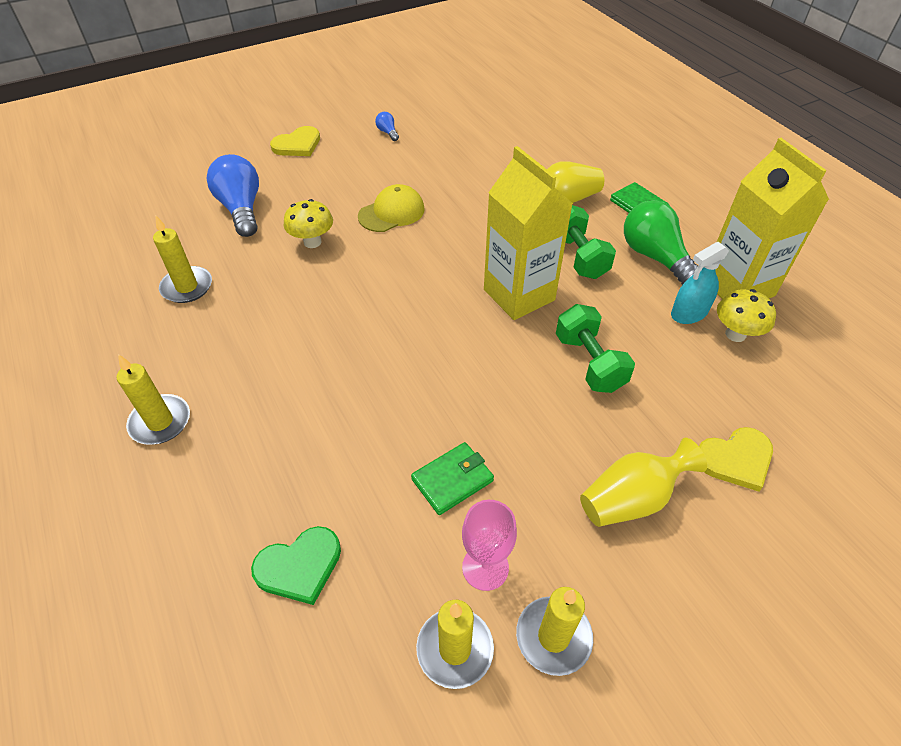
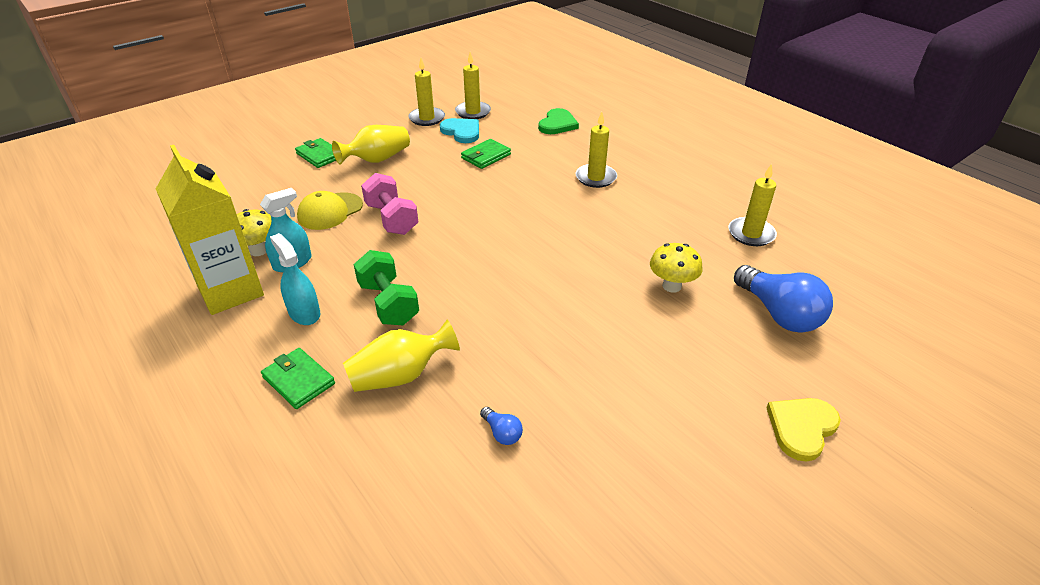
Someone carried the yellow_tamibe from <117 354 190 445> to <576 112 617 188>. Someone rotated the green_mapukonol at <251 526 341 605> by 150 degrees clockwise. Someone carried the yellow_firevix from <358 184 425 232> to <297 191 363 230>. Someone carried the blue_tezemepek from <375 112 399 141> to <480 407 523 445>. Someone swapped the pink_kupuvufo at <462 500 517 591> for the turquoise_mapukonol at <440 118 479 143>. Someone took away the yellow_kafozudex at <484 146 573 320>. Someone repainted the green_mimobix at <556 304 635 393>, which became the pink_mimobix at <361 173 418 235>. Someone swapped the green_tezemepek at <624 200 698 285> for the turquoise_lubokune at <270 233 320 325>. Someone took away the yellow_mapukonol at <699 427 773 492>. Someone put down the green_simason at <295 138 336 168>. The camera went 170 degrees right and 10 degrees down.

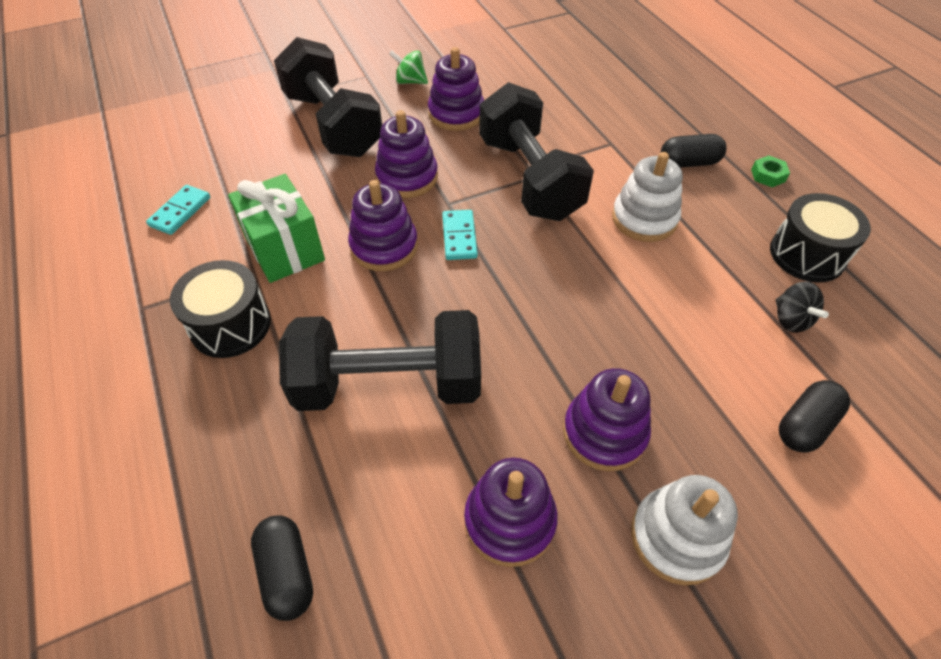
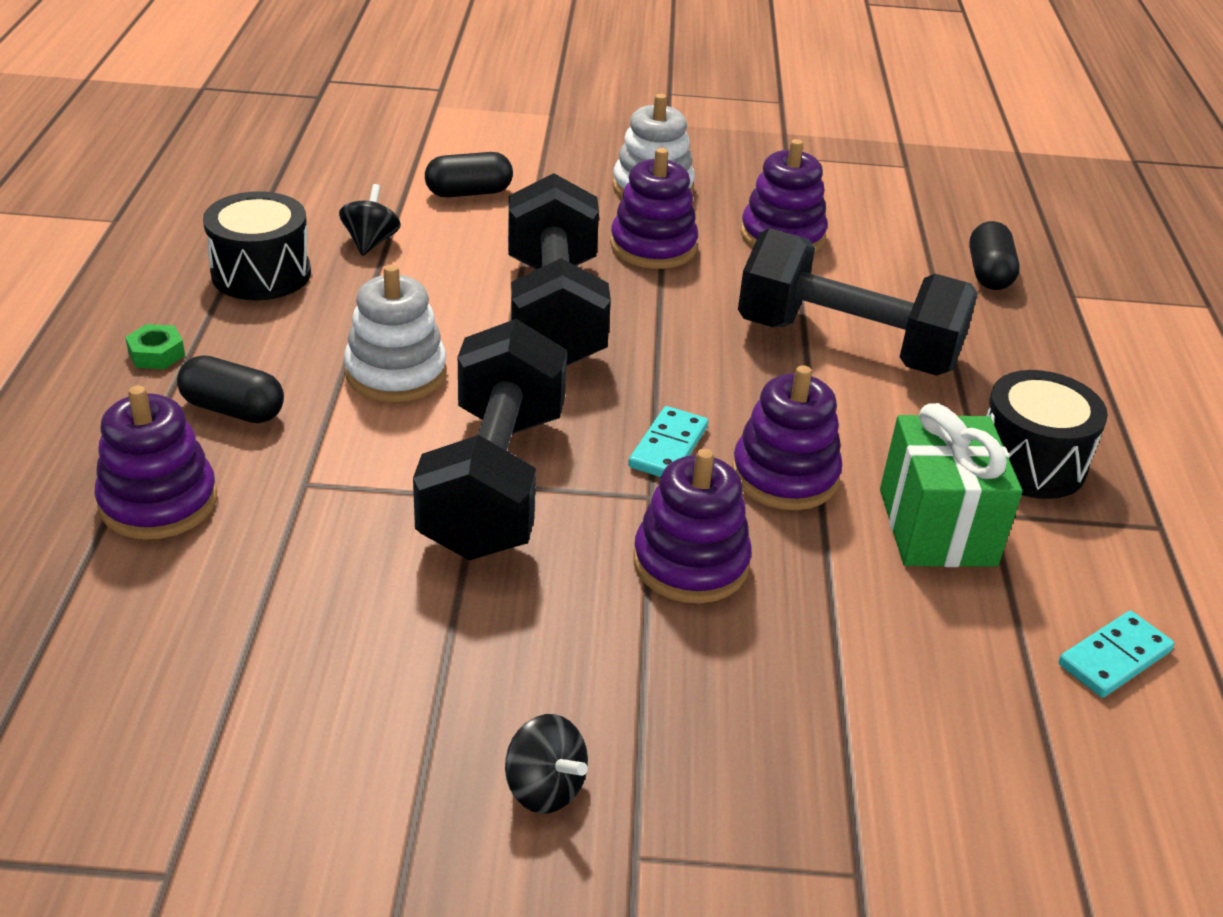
Someone carried the black_mimobix from <274 37 382 157> to <508 173 611 366>. Someone repainted the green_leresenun at <389 50 428 84>, which became the black_leresenun at <505 714 588 814>. Someone carried the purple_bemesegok from <428 47 484 131> to <95 386 217 540>. The camera went 155 degrees left and 15 degrees down.

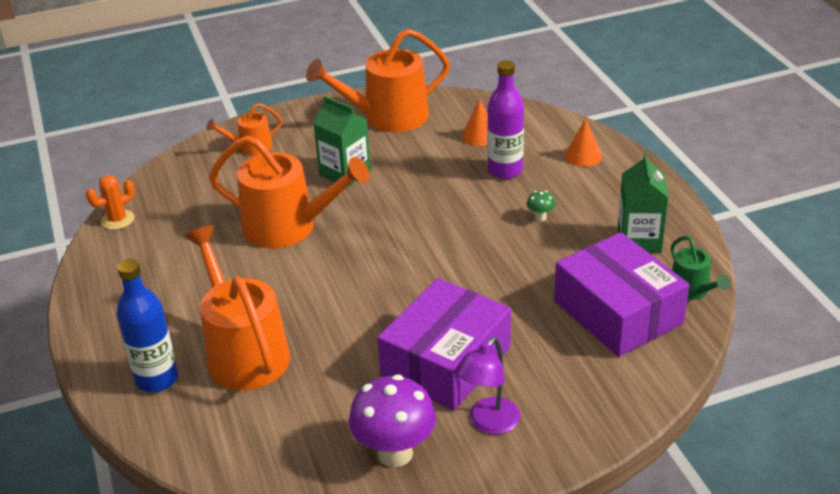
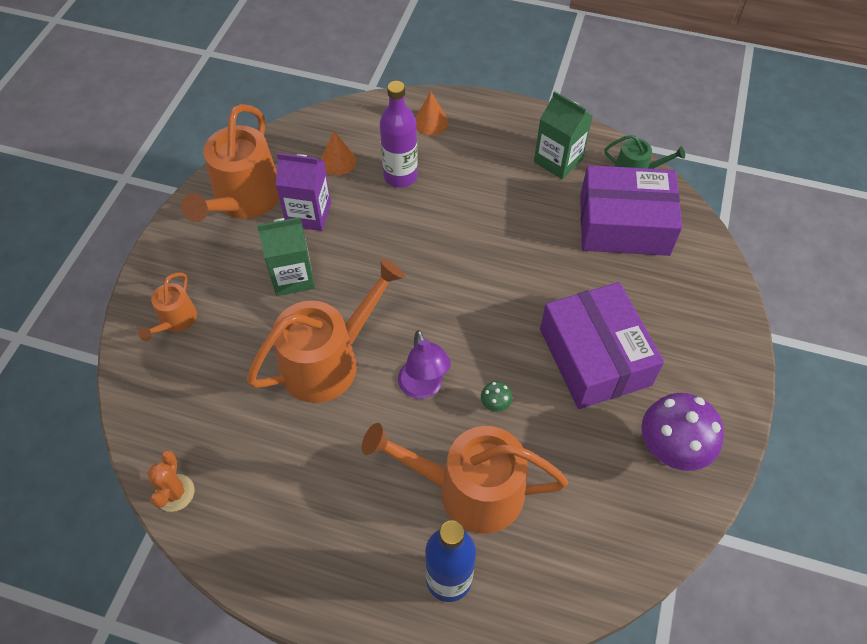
Someone carried the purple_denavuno from <455 337 521 435> to <398 330 451 399>. Someone carried the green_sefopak from <527 191 555 221> to <481 381 512 412>. Someone put down the purple_kafozudex at <276 153 331 231>. The camera went 55 degrees left and 20 degrees up.

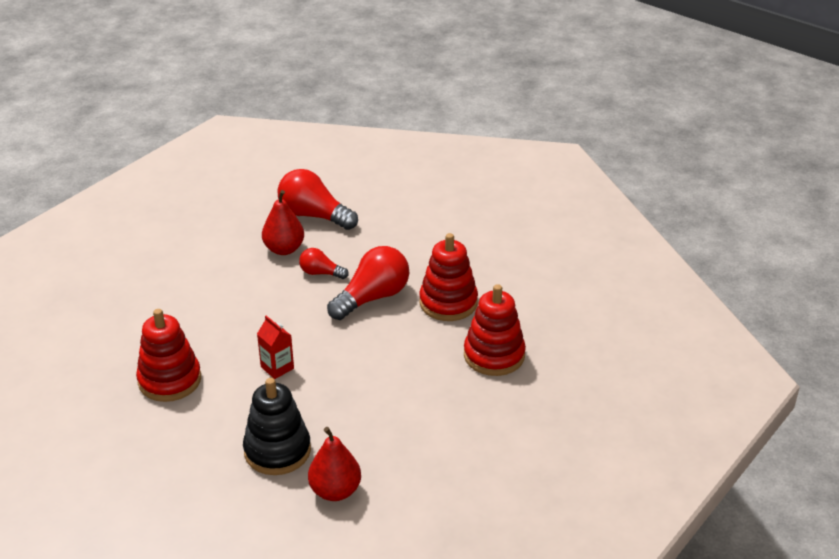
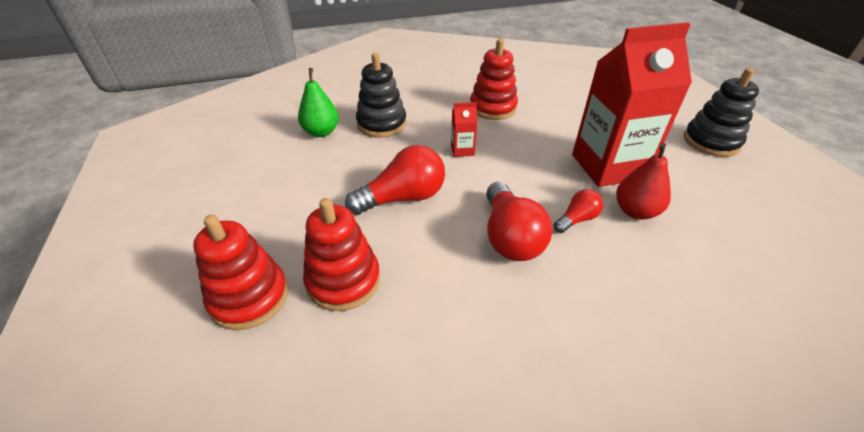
Someone carried the red_tezemepek from <277 169 358 230> to <345 145 445 215>. Someone repainted the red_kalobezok at <308 427 361 501>, which became the green_kalobezok at <298 68 339 137>. Someone carried the red_bemesegok from <419 233 478 321> to <193 215 288 330>. Someone put down the red_kafozudex at <572 22 692 187>. Someone put down the black_bemesegok at <684 68 759 157>. The camera went 125 degrees right and 5 degrees up.

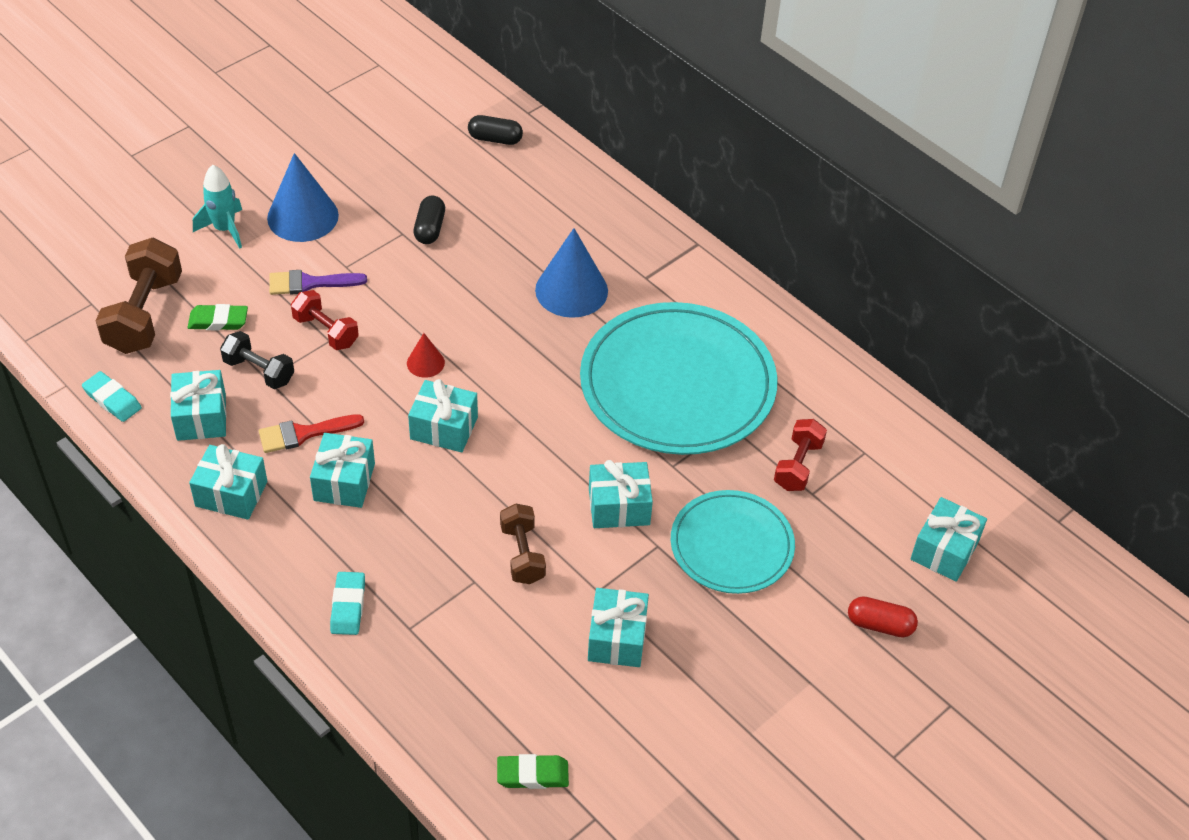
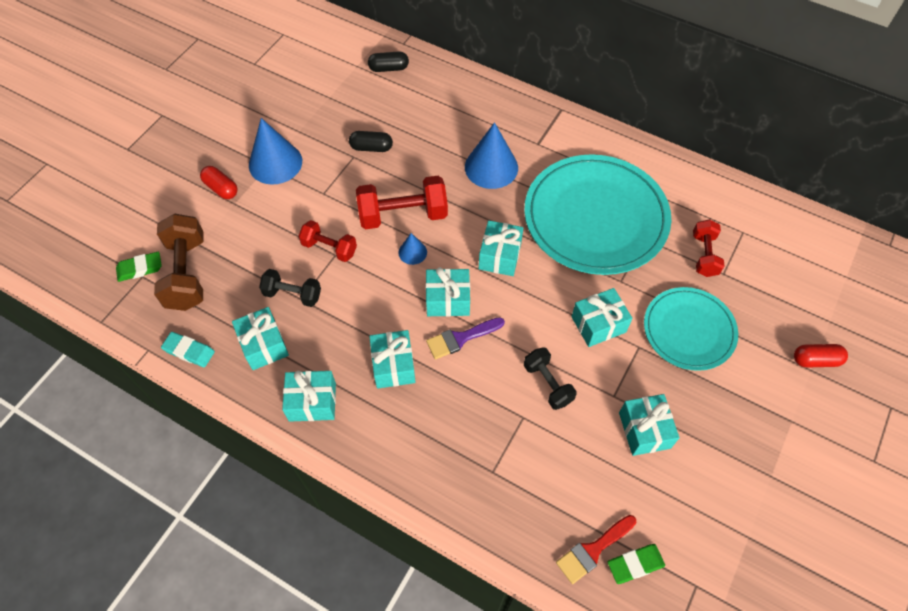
Someone carried the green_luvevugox from <188 304 248 330> to <116 251 162 282>. Someone swapped the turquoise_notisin at <193 165 242 249> for the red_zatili at <200 166 238 199>. Someone carried the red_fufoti from <259 414 364 453> to <556 515 636 584>. Someone carried the purple_fufoti from <269 270 367 295> to <426 317 505 359>. Someone took away the turquoise_luvevugox at <330 572 365 635>. Someone repainted the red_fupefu at <407 333 445 378>, which became the blue_fupefu at <399 233 427 265>. Someone rotated the black_zatili at <413 196 445 244> by 75 degrees counterclockwise. Someone repainted the brown_mimobix at <500 503 546 584>, which became the black_mimobix at <524 347 577 410>. Someone carried the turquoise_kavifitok from <911 497 987 582> to <479 220 523 276>. Someone put down the red_mimobix at <356 176 448 229>. The camera went 15 degrees left and 10 degrees up.

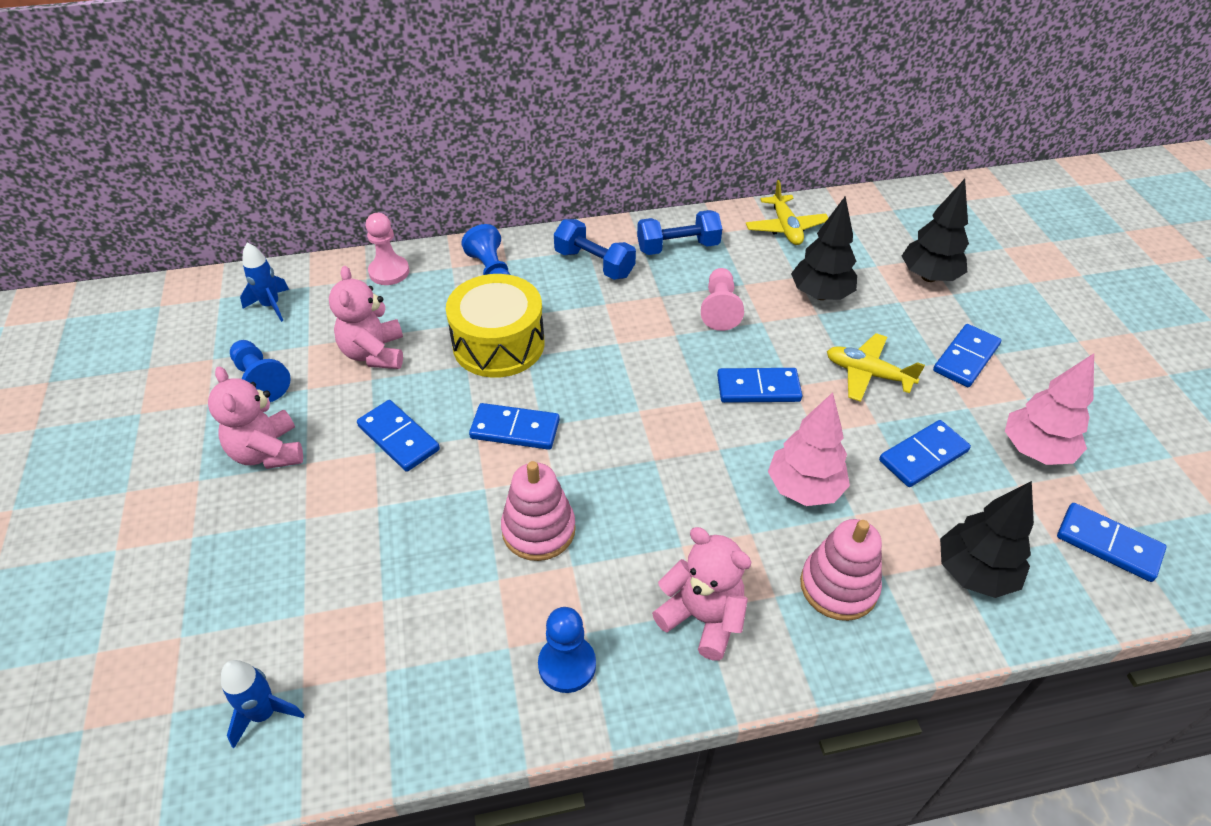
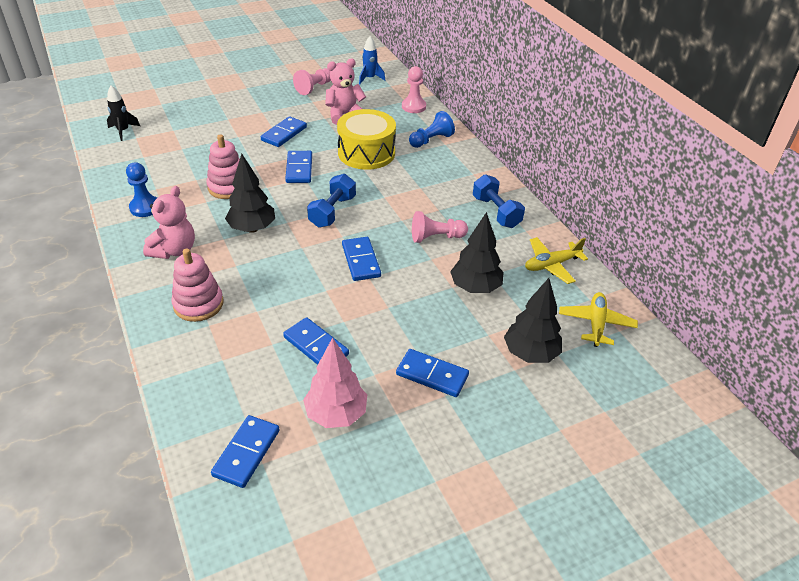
Someone took away the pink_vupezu at <208 366 303 469>. Someone repainted the blue_notisin at <221 660 304 748>, which became the black_notisin at <107 86 140 141>. Someone repainted the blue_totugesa at <230 340 291 402>, which became the pink_totugesa at <293 68 331 95>. Someone carried the blue_mimobix from <554 219 636 280> to <307 174 356 228>. Someone took away the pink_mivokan at <768 392 850 506>. Someone carried the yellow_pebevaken from <827 333 925 402> to <559 292 638 347>. Someone carried the black_mivokan from <940 481 1034 598> to <225 153 275 233>. The camera went 75 degrees right and 5 degrees down.

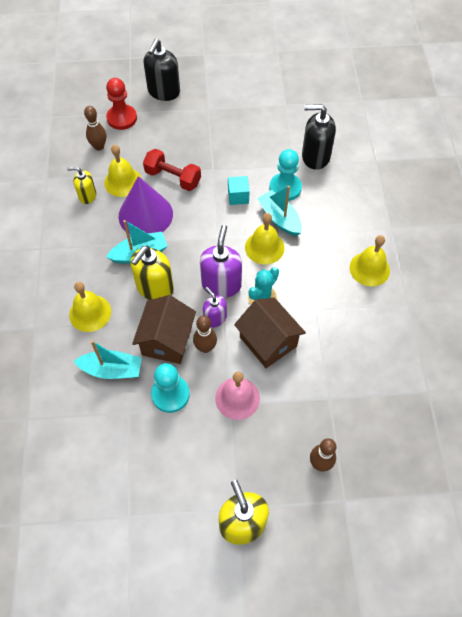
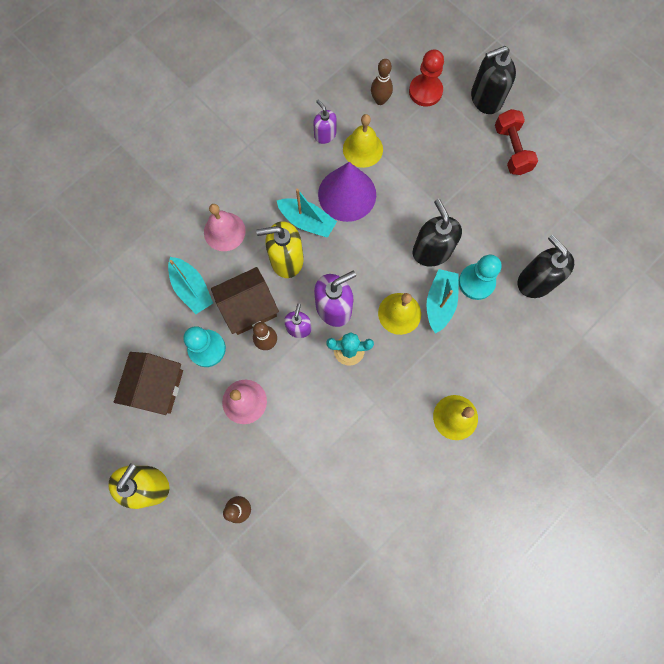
Someone repainted the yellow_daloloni at <67 167 96 204>, which became the purple_daloloni at <313 100 337 144>. Someone repainted the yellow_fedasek at <69 282 111 332>, which became the pink_fedasek at <204 204 246 251>. Someone carried the red_mimobix from <143 149 201 191> to <495 109 538 175>. Someone swapped the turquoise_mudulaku at <228 176 249 205> for the black_daloloni at <413 199 462 267>. Someone carried the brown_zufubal from <234 298 306 368> to <114 352 183 415>. The camera went 50 degrees right and 15 degrees up.

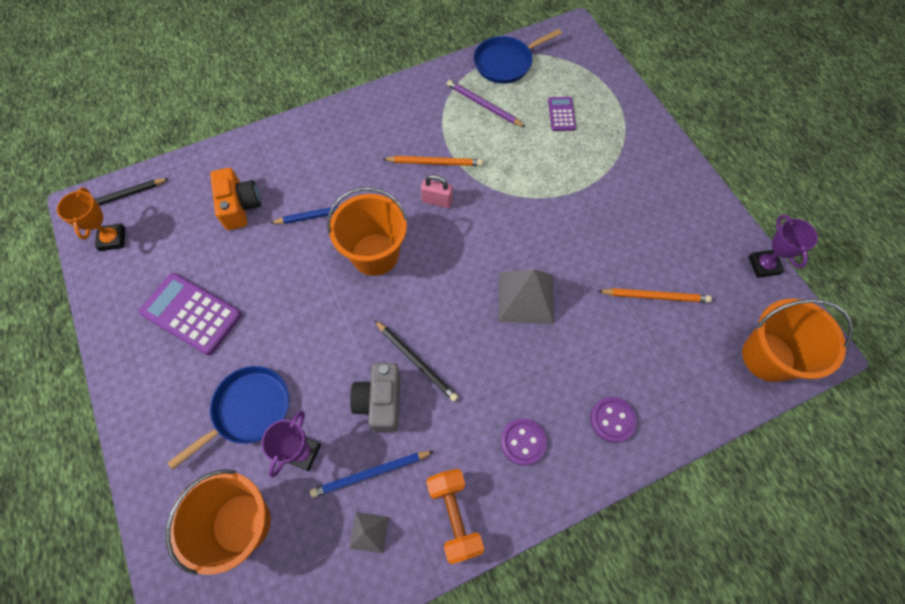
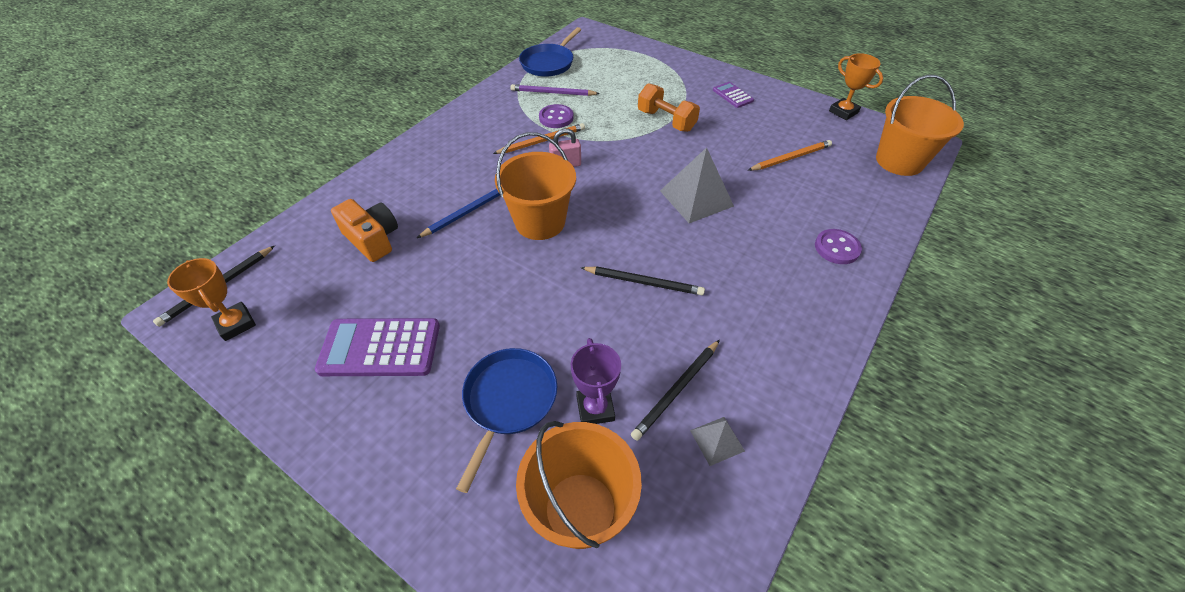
Someone repainted the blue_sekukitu at <310 451 434 498>, which became the black_sekukitu at <631 340 720 441>. Someone took away the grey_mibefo at <350 363 401 432>. Someone carried the orange_mimobix from <426 469 484 564> to <638 83 700 132>. Someone carried the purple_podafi from <501 418 547 466> to <539 104 574 128>. Someone carried the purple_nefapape from <548 97 576 131> to <713 82 754 108>. Someone repainted the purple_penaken at <748 214 818 278>, which became the orange_penaken at <829 53 883 120>. The camera went 30 degrees left and 15 degrees down.

